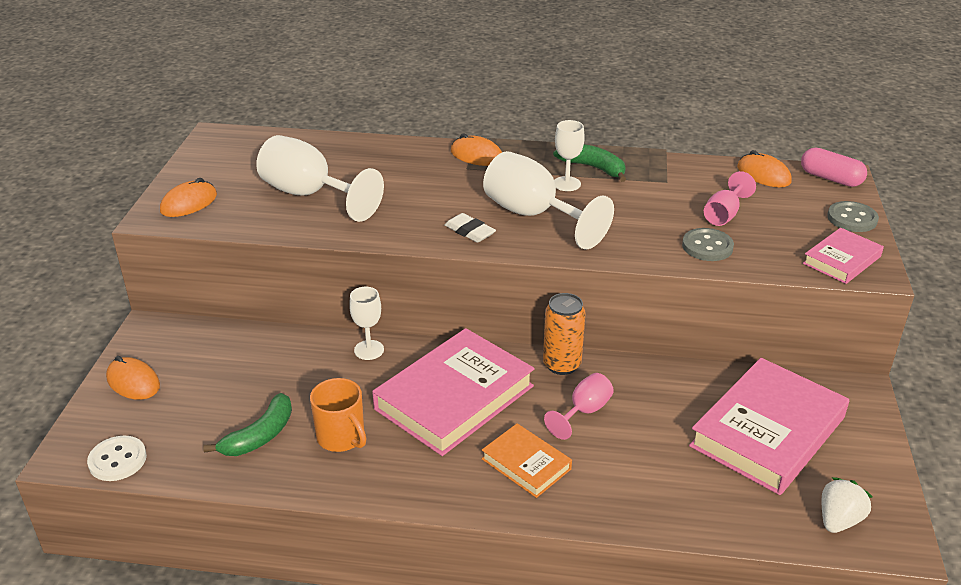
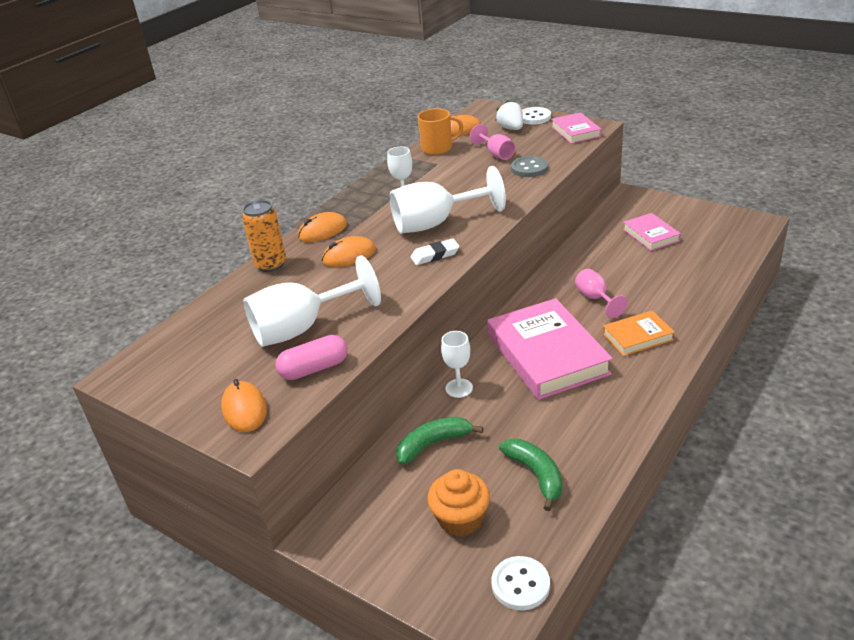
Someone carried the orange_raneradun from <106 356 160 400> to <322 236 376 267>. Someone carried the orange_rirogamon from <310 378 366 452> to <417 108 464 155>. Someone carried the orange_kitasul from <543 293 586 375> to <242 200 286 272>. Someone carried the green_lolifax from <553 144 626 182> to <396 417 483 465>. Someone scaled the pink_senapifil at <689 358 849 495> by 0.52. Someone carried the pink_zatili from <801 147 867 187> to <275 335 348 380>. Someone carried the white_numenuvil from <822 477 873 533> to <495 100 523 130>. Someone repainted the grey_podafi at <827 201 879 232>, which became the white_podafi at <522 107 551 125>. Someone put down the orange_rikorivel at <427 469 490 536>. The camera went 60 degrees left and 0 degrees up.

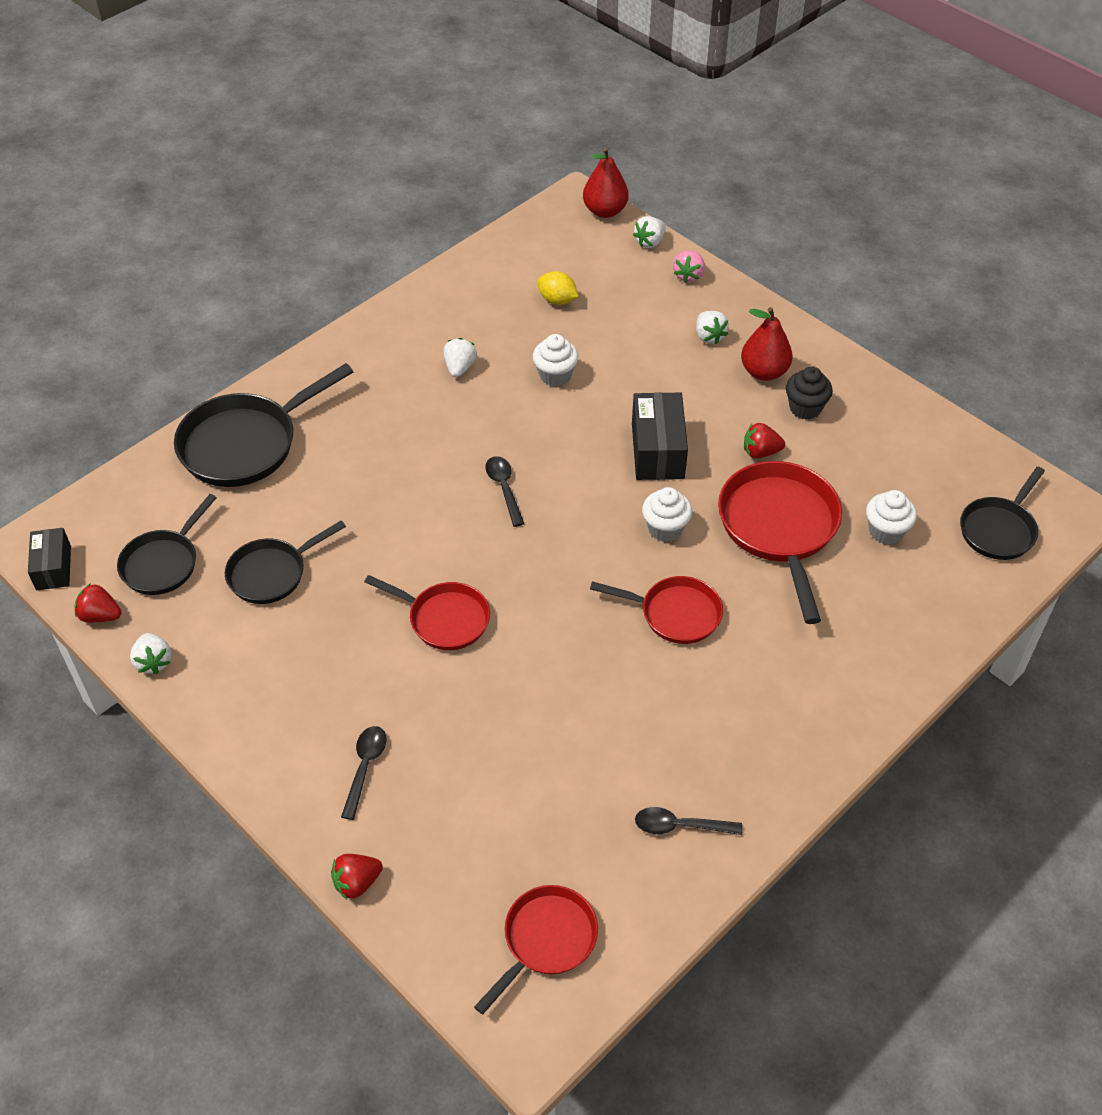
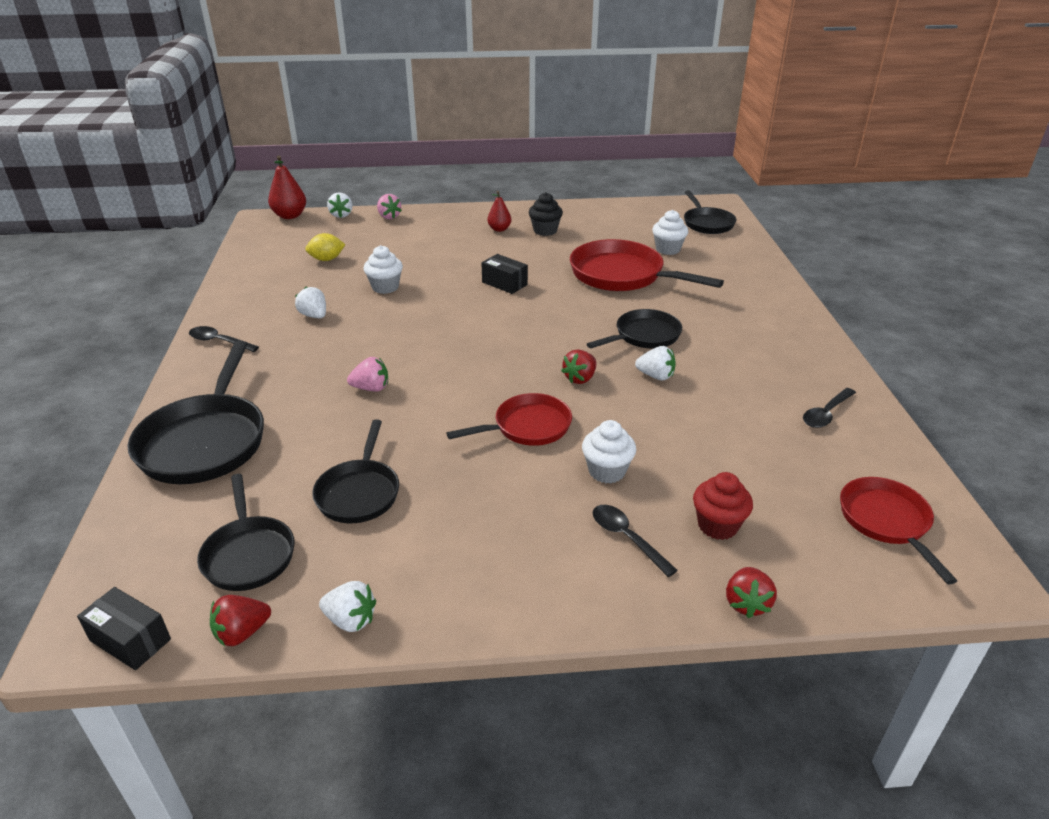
Someone carried the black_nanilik from <485 456 525 527> to <189 326 259 352>. Someone repainted the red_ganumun at <590 576 723 644>, which became the black_ganumun at <587 309 682 349>. Someone scaled the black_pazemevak at <632 392 688 480> by 0.64. Someone carried the white_rikorivel from <642 487 692 542> to <582 420 636 484>. Someone carried the white_numenuvil from <696 311 729 344> to <635 346 676 380>. Someone scaled the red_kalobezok at <741 307 793 381> by 0.64. Someone carried the red_numenuvil from <744 423 785 459> to <561 349 596 384>. Someone put down the pink_numenuvil at <347 357 388 392>. Someone put down the red_rikorivel at <693 472 753 540>. The camera went 50 degrees left and 15 degrees down.

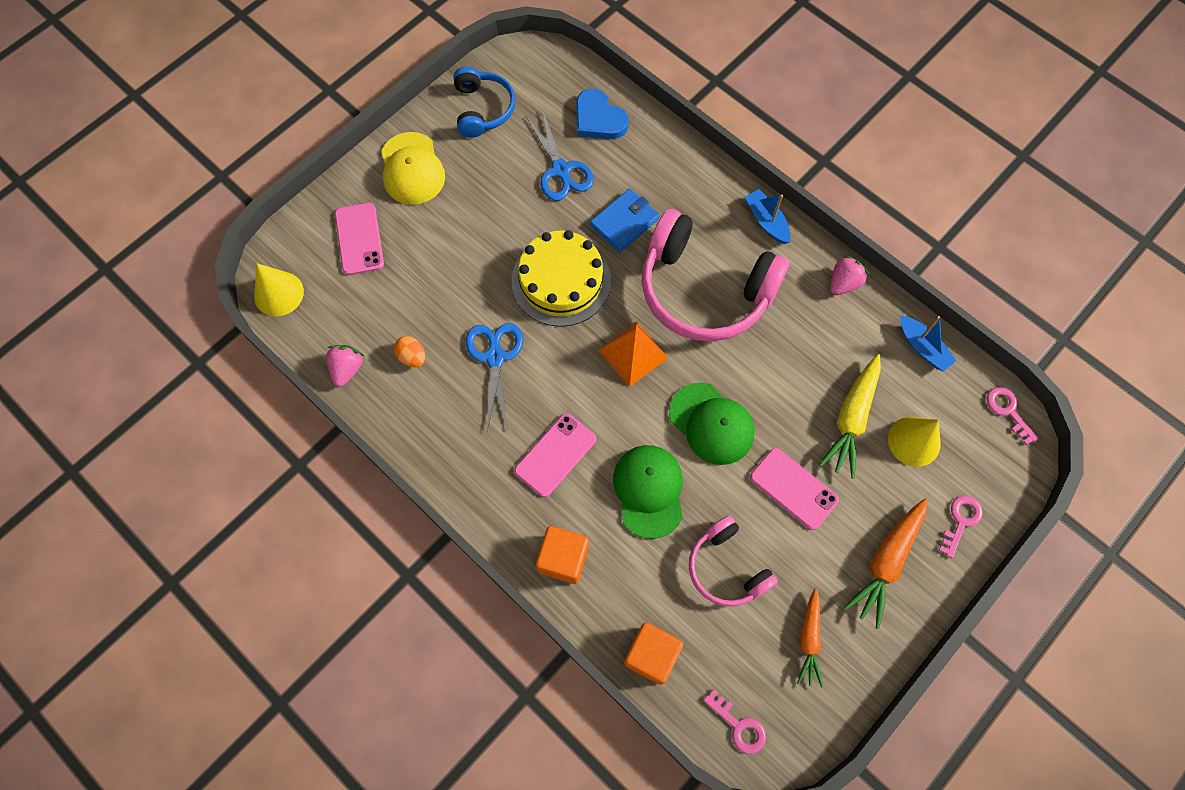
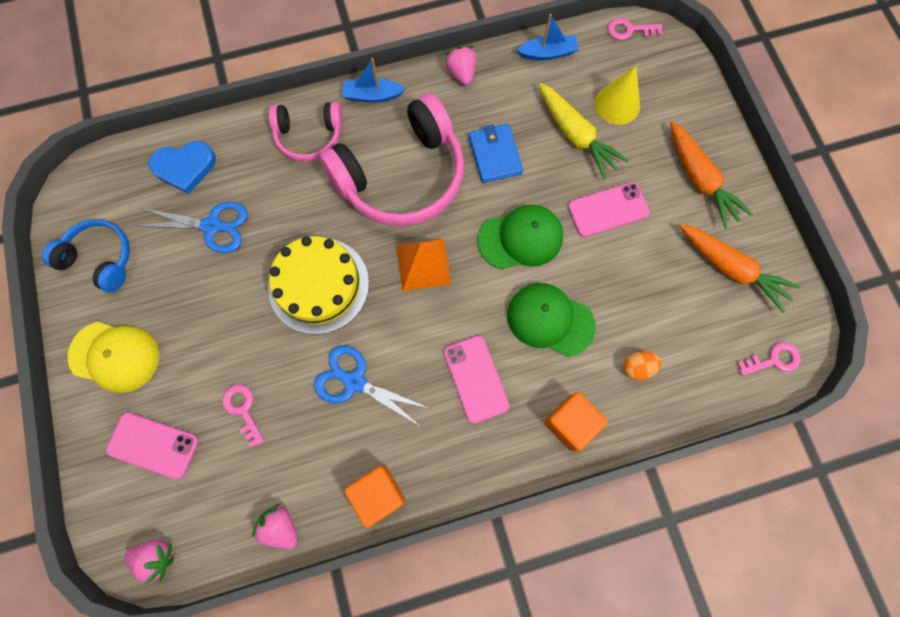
Someone swapped the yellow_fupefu at <254 263 304 316> for the pink_numenuvil at <125 540 174 584>. Someone carried the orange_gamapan from <394 336 426 367> to <623 351 662 380>. Someone carried the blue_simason from <590 189 659 252> to <469 124 523 183>. Someone carried the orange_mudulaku from <624 622 683 685> to <344 466 406 528>. Someone carried the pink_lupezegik from <689 516 778 607> to <269 102 343 162>. Someone scaled the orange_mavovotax at <797 588 823 688> by 1.52. Someone carried the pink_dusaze from <939 496 983 558> to <222 384 264 448>. The camera went 60 degrees left and 5 degrees up.

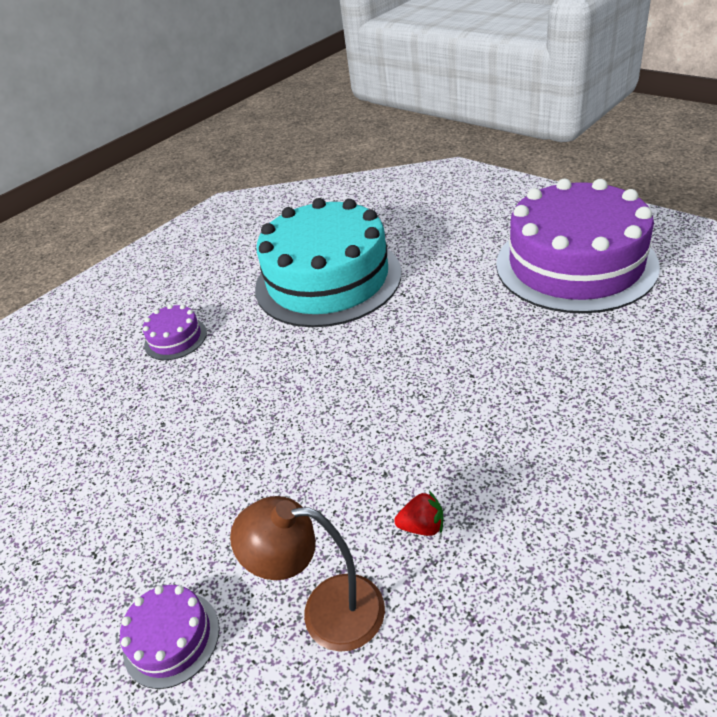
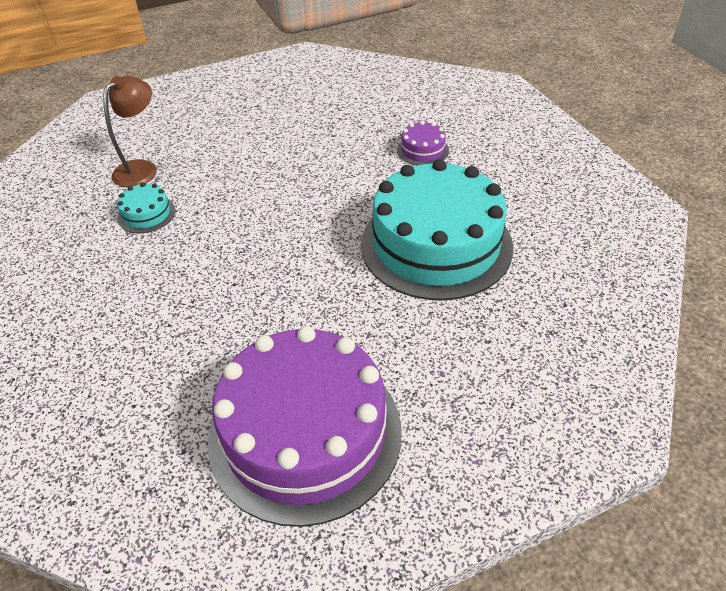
Someone took away the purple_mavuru at <120 585 219 689>. Someone swapped the red_numenuvil at <394 491 443 536> for the turquoise_mavuru at <117 183 175 233>. The camera went 110 degrees right and 5 degrees up.

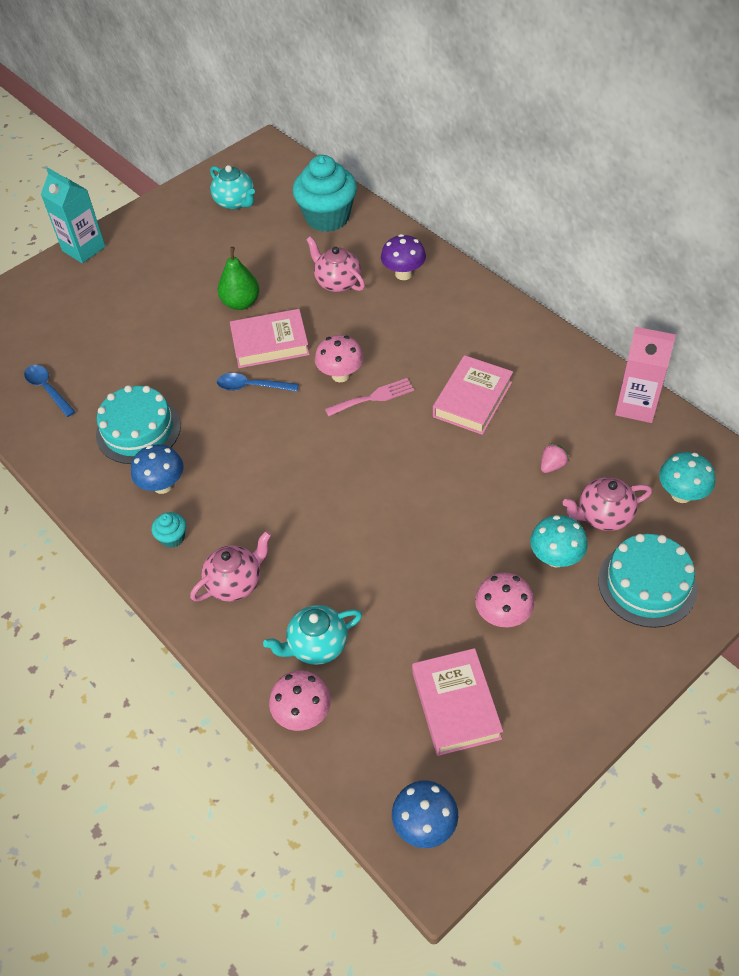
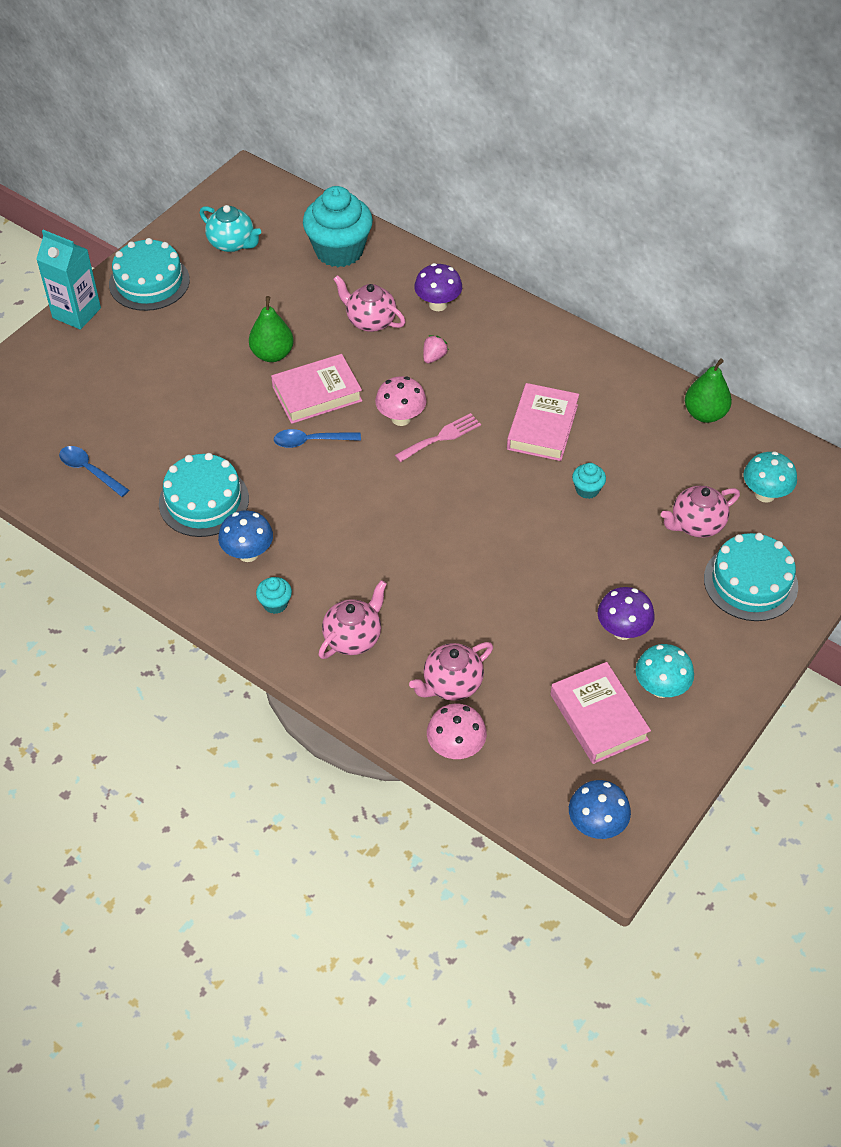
Someone repainted the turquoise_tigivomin at <263 605 362 665>, which became the pink_tigivomin at <409 642 493 701>. Someone repainted the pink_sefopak at <475 572 534 627>, which became the purple_sefopak at <598 587 655 640>. Someone carried the turquoise_sefopak from <530 515 588 567> to <636 644 694 698>. Someone carried the pink_numenuvil from <541 443 569 473> to <423 335 449 363>. Someone swapped the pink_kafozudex at <615 327 676 423> for the green_kalobezok at <685 358 732 423>. Someone put down the turquoise_mavuru at <109 238 190 311>. Someone put down the turquoise_rikorivel at <572 463 606 499>. The camera went 15 degrees left and 0 degrees up.

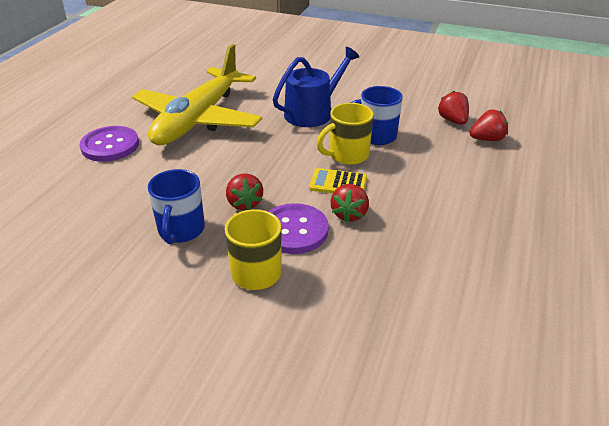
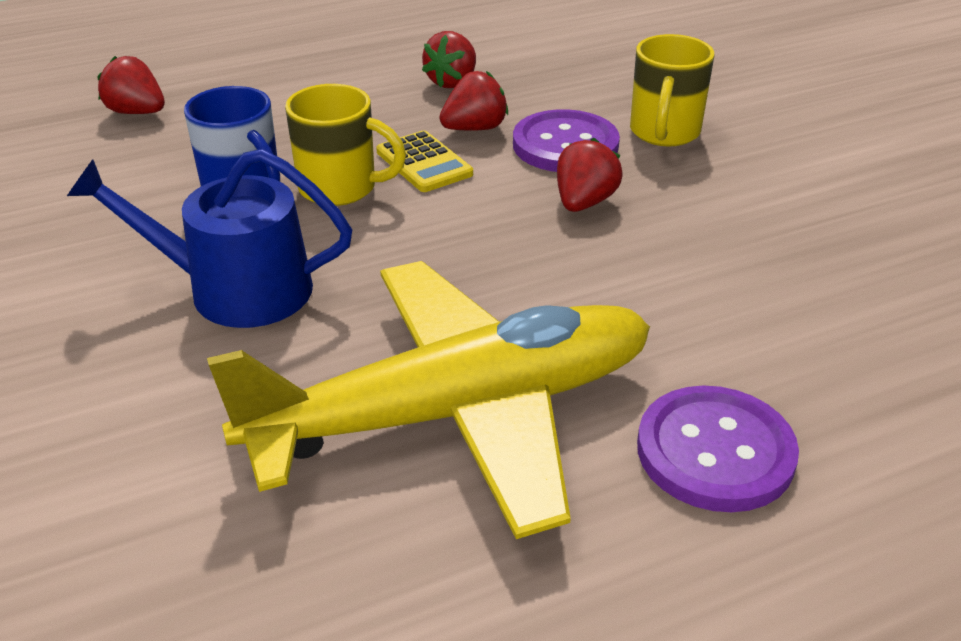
Someone took away the blue_rirogamon at <148 169 205 244>. Someone carried the red_numenuvil from <438 91 469 125> to <422 31 476 88>. The camera went 135 degrees left and 0 degrees up.

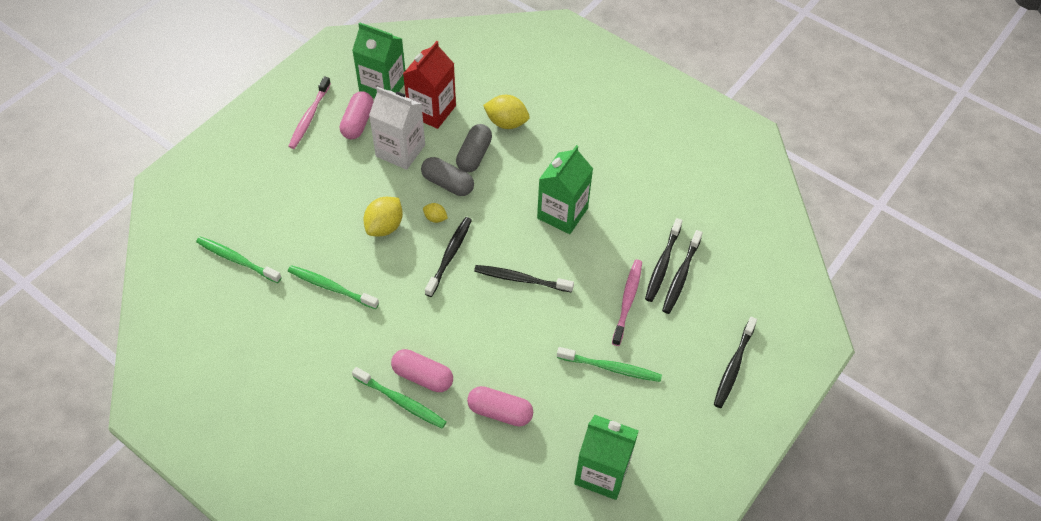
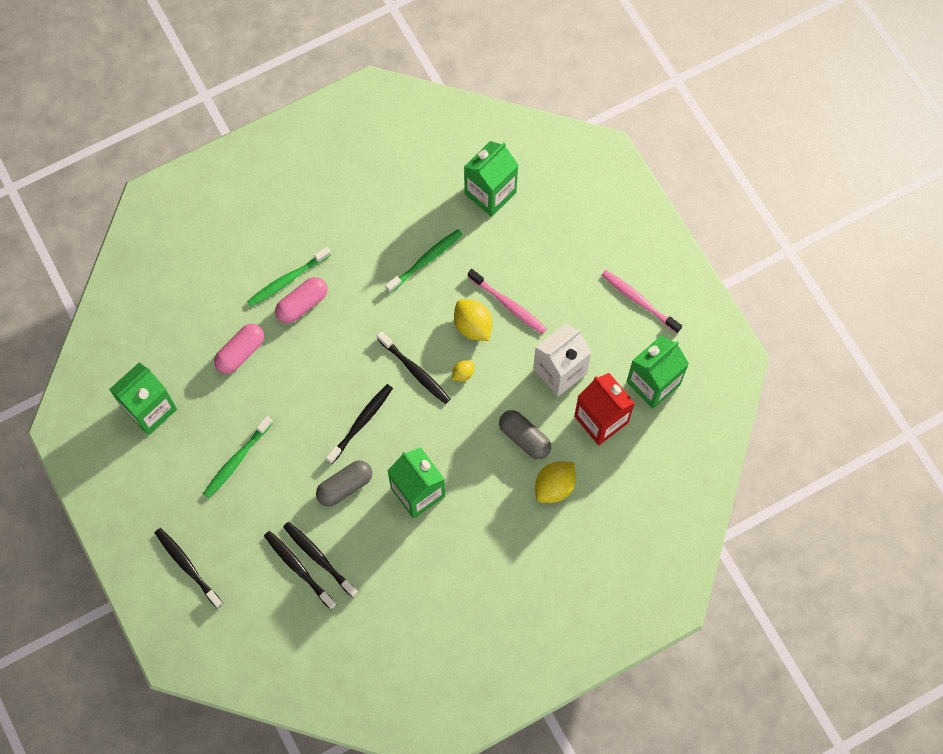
Someone swapped the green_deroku at <196 237 282 283> for the green_kafozudex at <464 141 518 217>. Someone took away the pink_zatili at <340 91 373 139>. Someone carried the grey_zatili from <421 157 474 196> to <316 460 372 507>. Someone carried the pink_deroku from <612 260 642 346> to <468 269 547 334>. The camera went 115 degrees right and 15 degrees up.

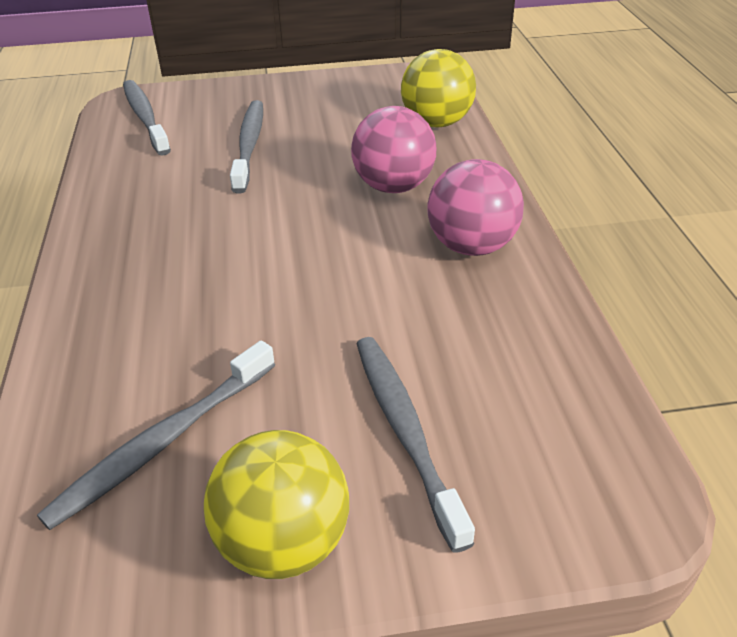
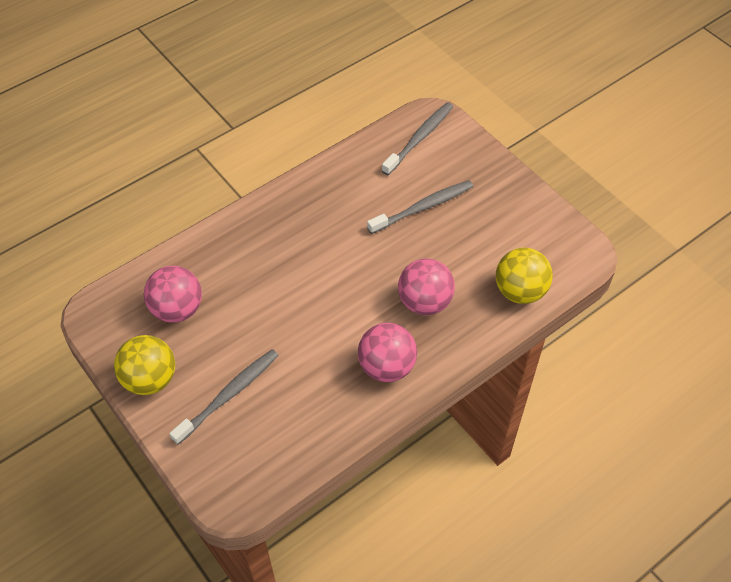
Someone swapped the grey_deroku at <37 341 275 530> for the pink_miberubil at <144 266 202 323>. The camera went 60 degrees right and 15 degrees up.

